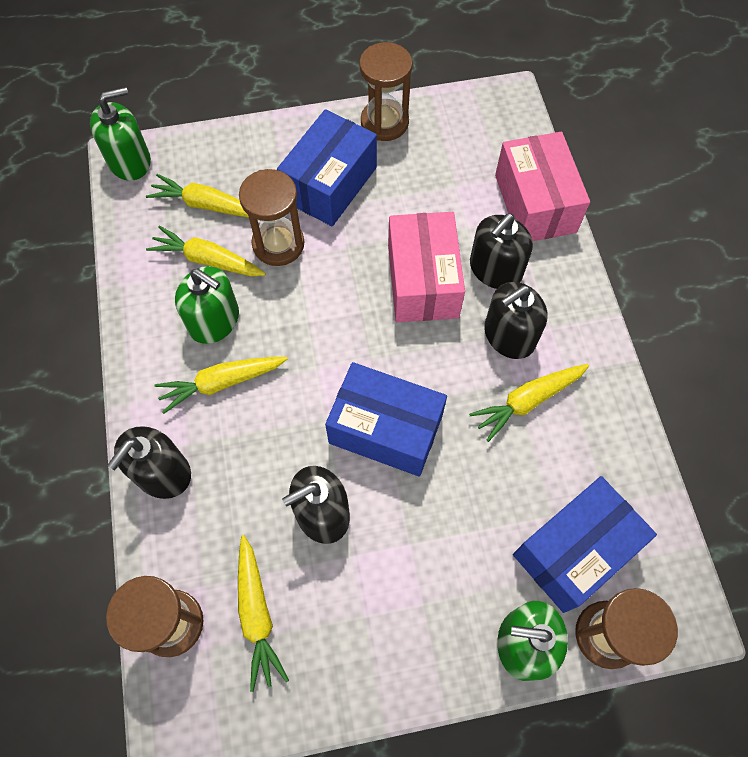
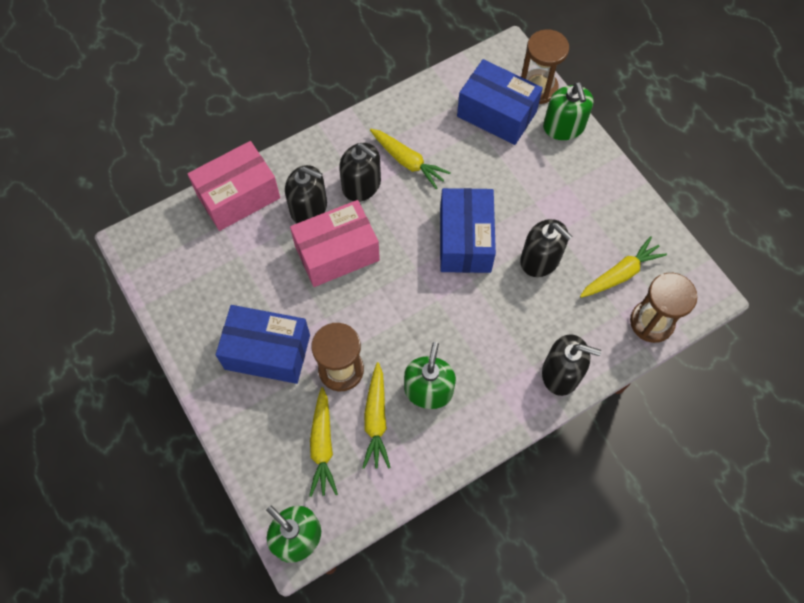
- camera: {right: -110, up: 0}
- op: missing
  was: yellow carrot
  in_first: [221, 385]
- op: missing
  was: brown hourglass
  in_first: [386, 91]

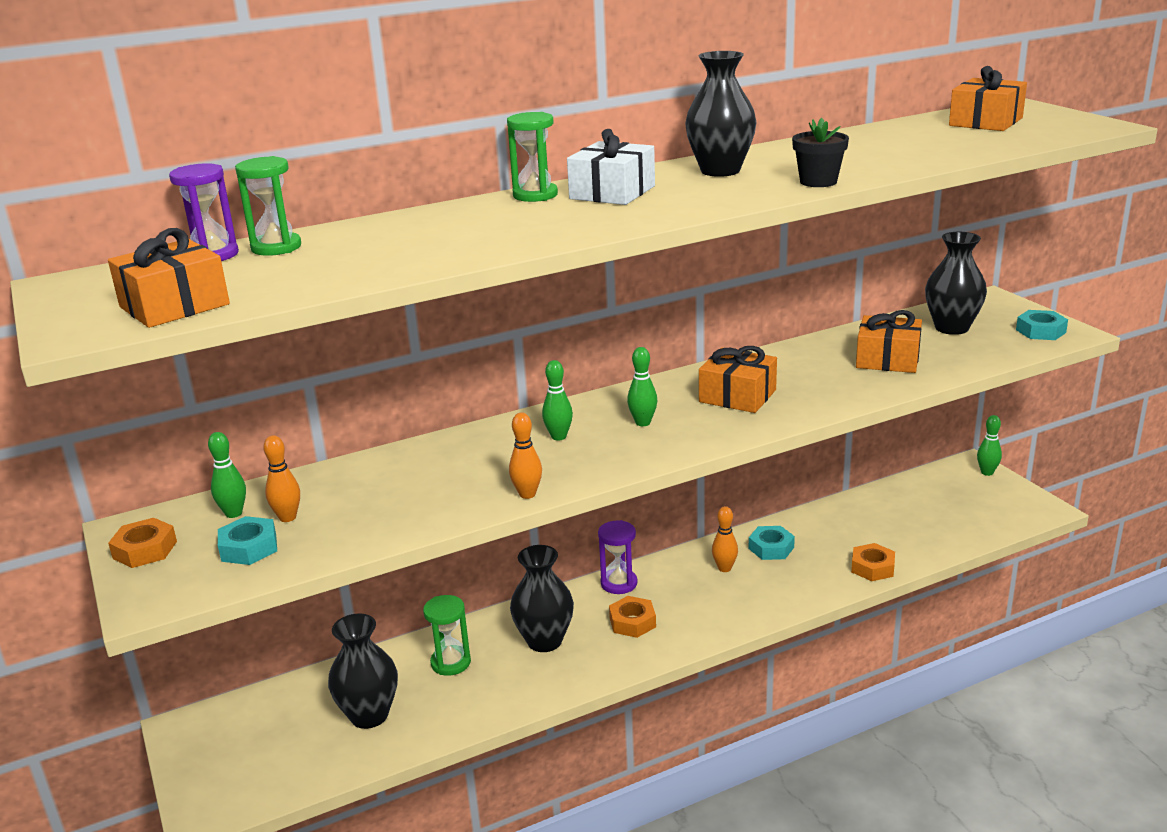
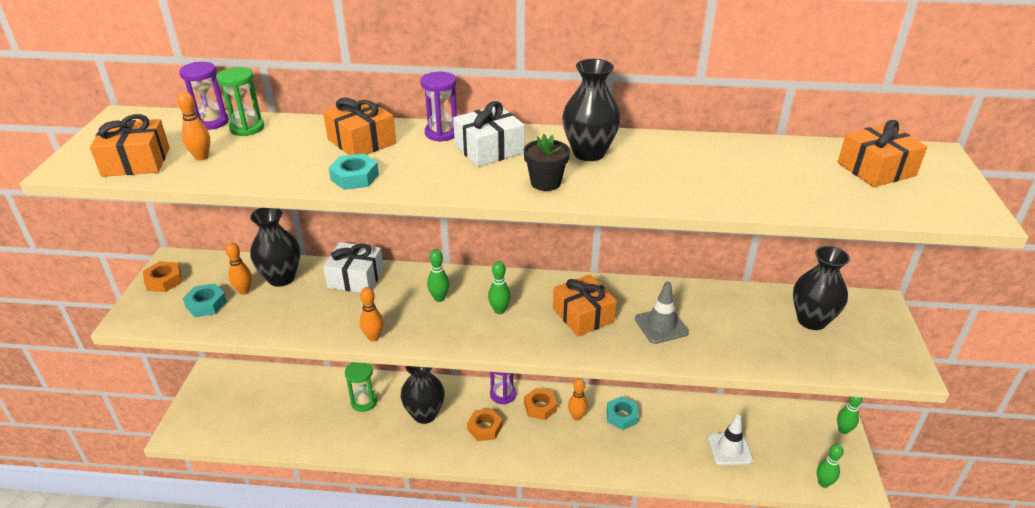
- camera: {right: 30, up: 10}
- op: appeared
  now: orange bowling pin
  in_second: [193, 126]
- op: relocated
  was: black vase
  in_first: [363, 671]
  in_second: [275, 247]
- op: relocated
  was: orange gift
  in_first: [889, 341]
  in_second: [359, 126]
- op: appeared
  now: white gift
  in_second: [353, 267]
- op: relocated
  was: turquoise nut
  in_first: [1042, 325]
  in_second: [354, 171]
- op: colour
  was: green hourglass
  now: purple hourglass
  in_first: [532, 157]
  in_second: [439, 107]
- op: relocated
  was: black flower pot
  in_first: [820, 152]
  in_second: [547, 162]
- op: relocated
  was: orange nut
  in_first: [873, 562]
  in_second: [540, 404]
- op: appeared
  now: grey traffic cone
  in_second: [662, 313]
- op: appeared
  now: white traffic cone
  in_second: [730, 440]
- op: relocated
  was: green bowling pin
  in_first: [227, 475]
  in_second: [830, 466]

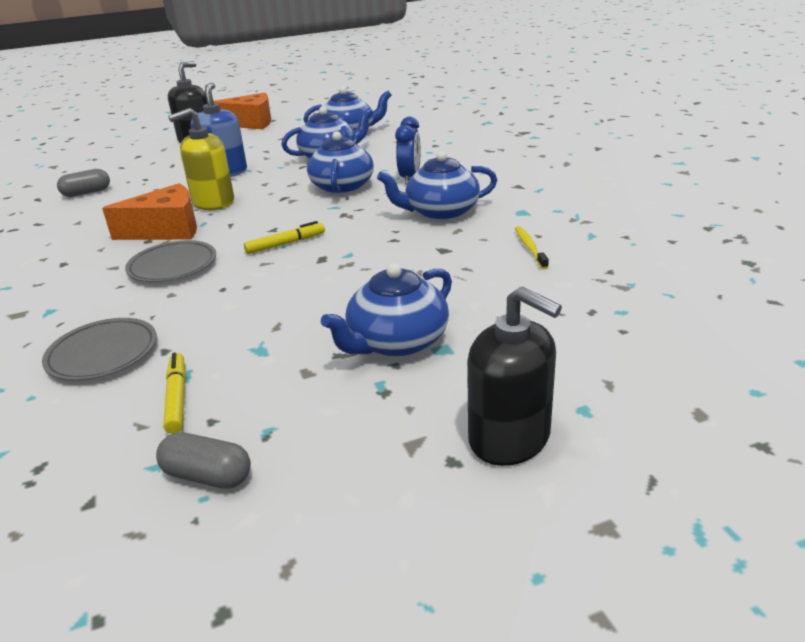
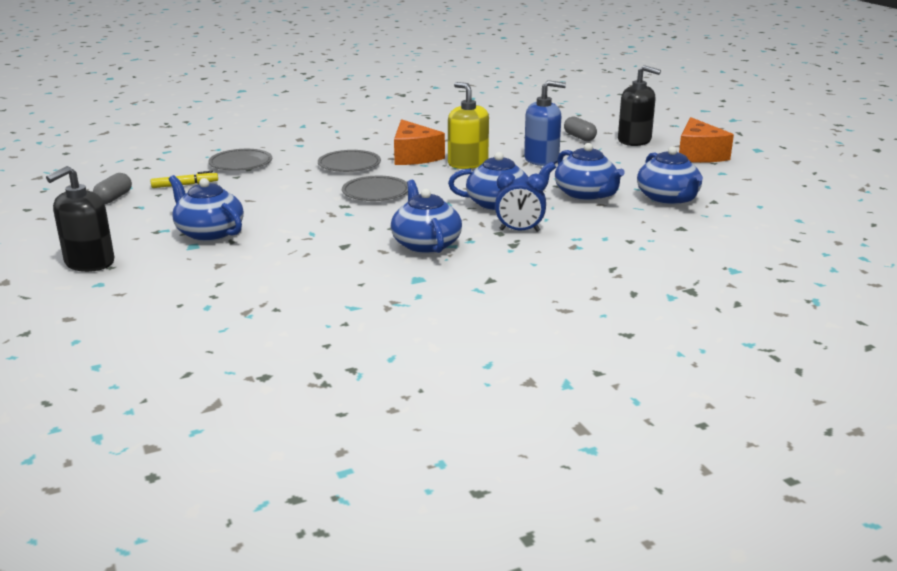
- camera: {right: 85, up: -5}
- op: exchanged
  was: yellow marker
  now: grey plate
  in_first: [284, 237]
  in_second: [375, 188]
- op: relocated
  was: grey capsule
  in_first: [83, 183]
  in_second: [580, 129]
- op: missing
  was: yellow toothbrush
  in_first: [532, 247]

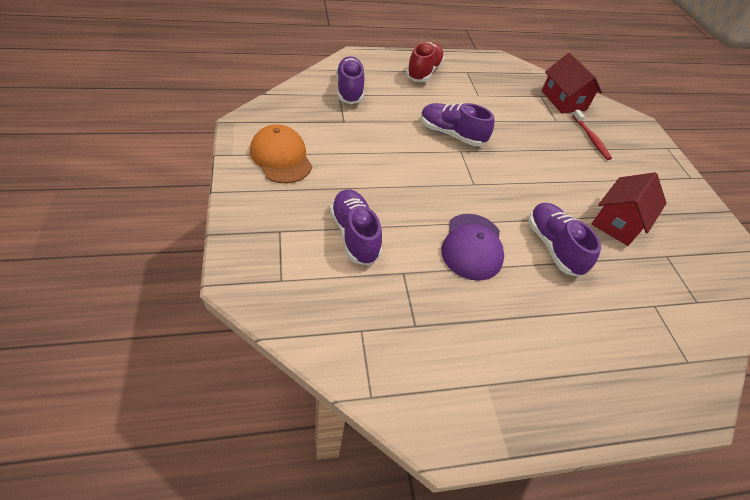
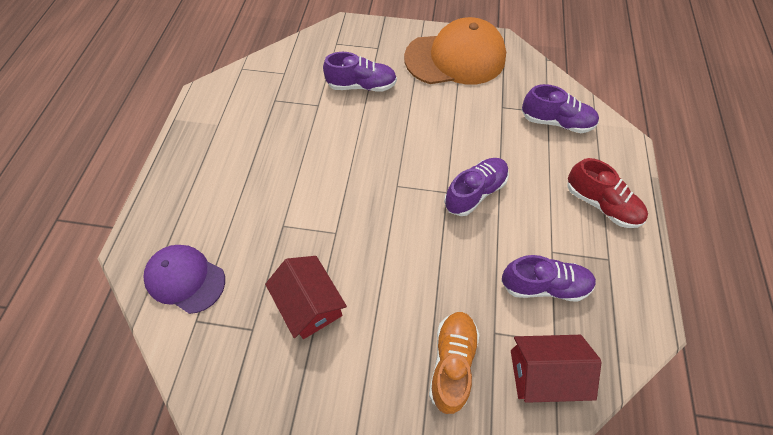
- camera: {right: 115, up: 10}
- op: relocated
  was: purple cap
  in_first: [472, 247]
  in_second: [184, 279]
- op: size
  was: orange cap
  in_first: [281, 154]
  in_second: [455, 51]
  ratio: 1.63
- op: exchanged
  was: red toothbrush
  now: orange shoe
  in_first: [592, 135]
  in_second: [454, 363]
- op: relocated
  was: purple shoe
  in_first: [564, 240]
  in_second: [548, 278]

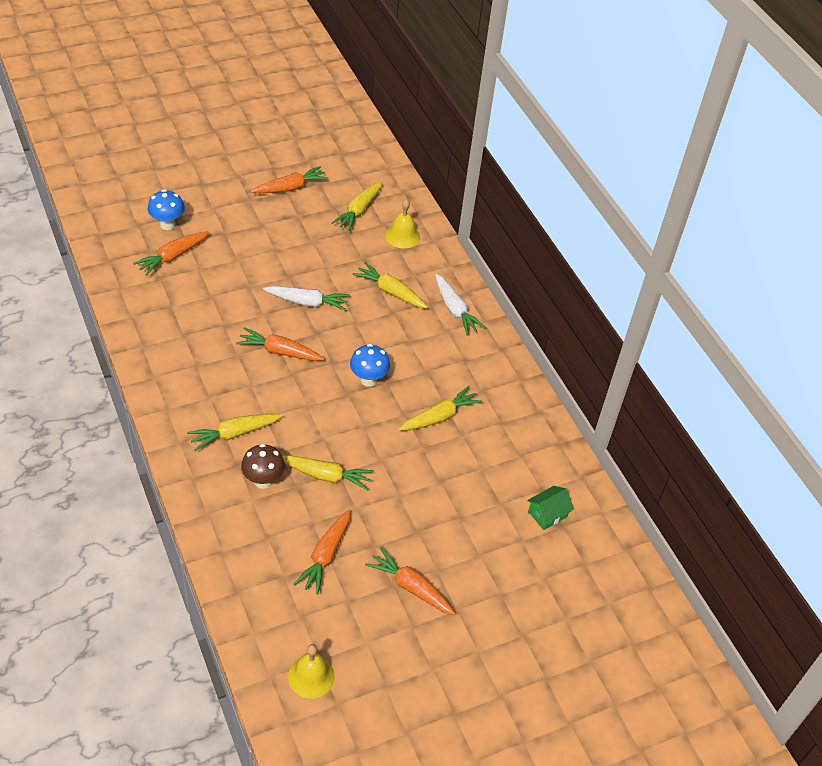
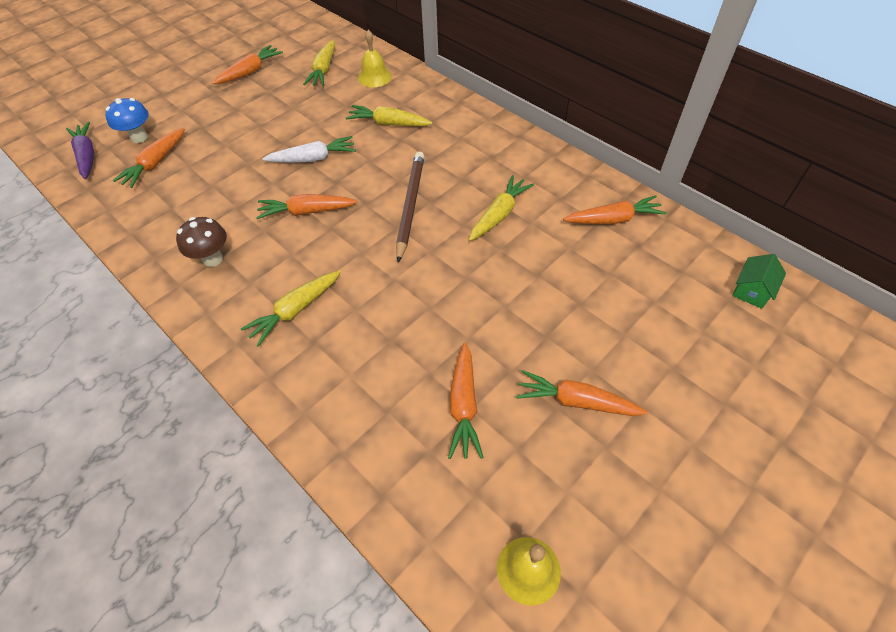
- camera: {right: -15, up: 5}
- op: appeared
  now: purple carrot
  in_second: [80, 150]
- op: relocated
  was: brown mushroom
  in_first: [263, 466]
  in_second: [201, 242]
- op: exchanged
  was: blue mushroom
  now: brown pencil
  in_first: [370, 365]
  in_second: [410, 207]
- op: appeared
  now: orange carrot
  in_second: [614, 210]
- op: relocated
  was: green house
  in_first: [550, 508]
  in_second: [759, 281]
- op: missing
  was: yellow carrot
  in_first: [328, 473]
- op: missing
  was: white carrot
  in_first: [460, 305]

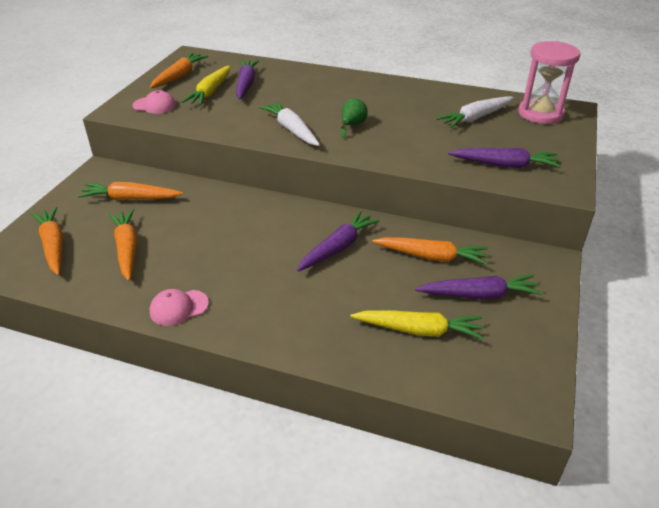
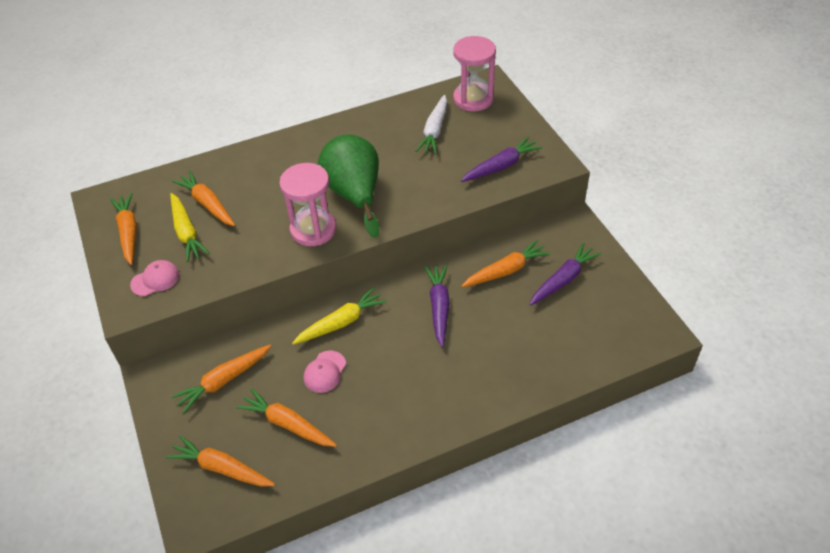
- camera: {right: -40, up: 10}
- op: colour
  was: purple carrot
  now: orange carrot
  in_first: [247, 79]
  in_second: [203, 198]
- op: exchanged
  was: white carrot
  now: pink hourglass
  in_first: [289, 123]
  in_second: [307, 204]
- op: relocated
  was: yellow carrot
  in_first: [417, 324]
  in_second: [339, 316]
- op: relocated
  was: pink cap
  in_first: [179, 307]
  in_second: [324, 372]
- op: size
  was: green pear
  in_first: [354, 118]
  in_second: [348, 186]
  ratio: 2.35

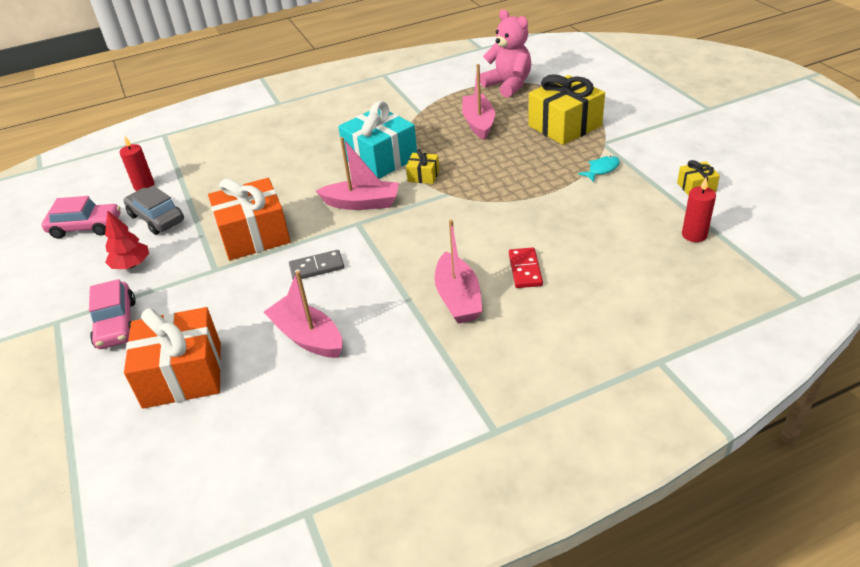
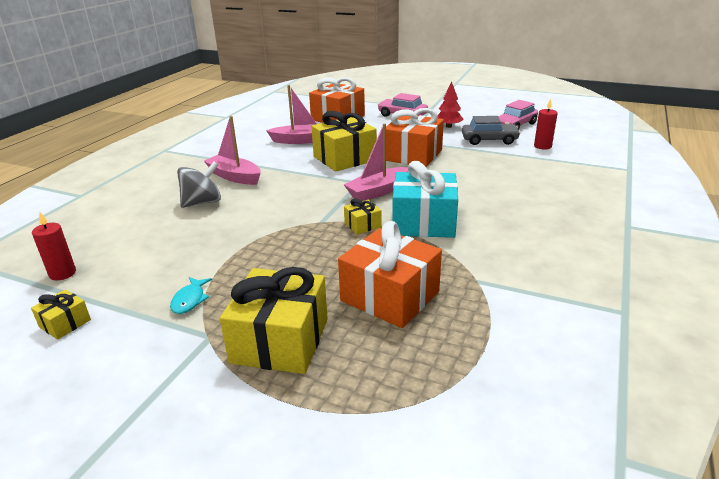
- camera: {right: 135, up: -10}
- op: exchanged
  was: red domino
  now: grey spinning top
  in_first: [526, 267]
  in_second: [199, 185]
- op: exchanged
  was: grey domino
  now: yellow gift
  in_first: [316, 264]
  in_second: [344, 141]
- op: exchanged
  was: pink boat
  now: orange gift
  in_first: [478, 102]
  in_second: [390, 274]
- op: missing
  was: pink teddy bear
  in_first: [505, 53]

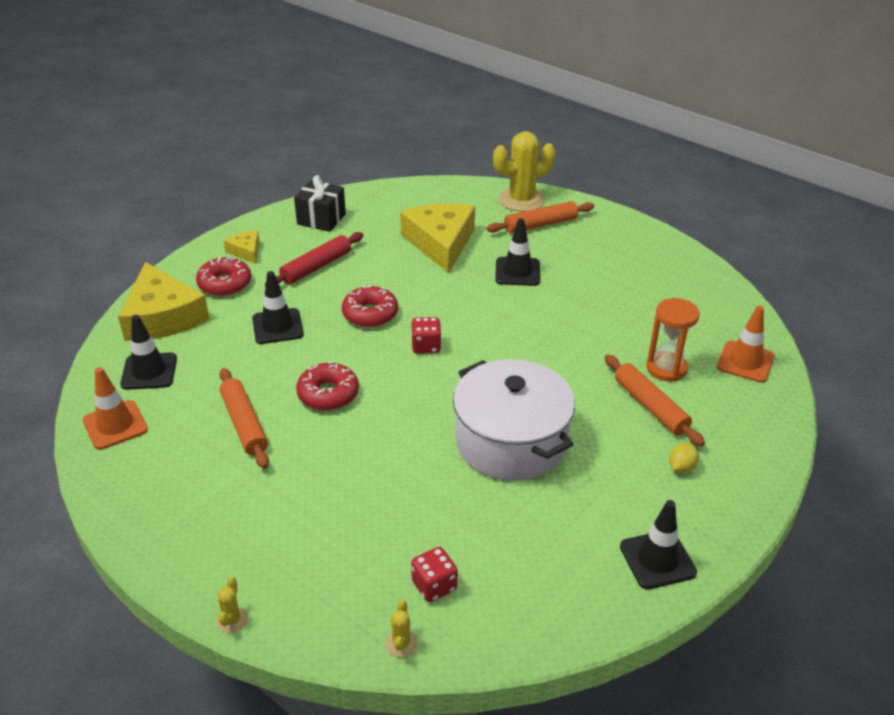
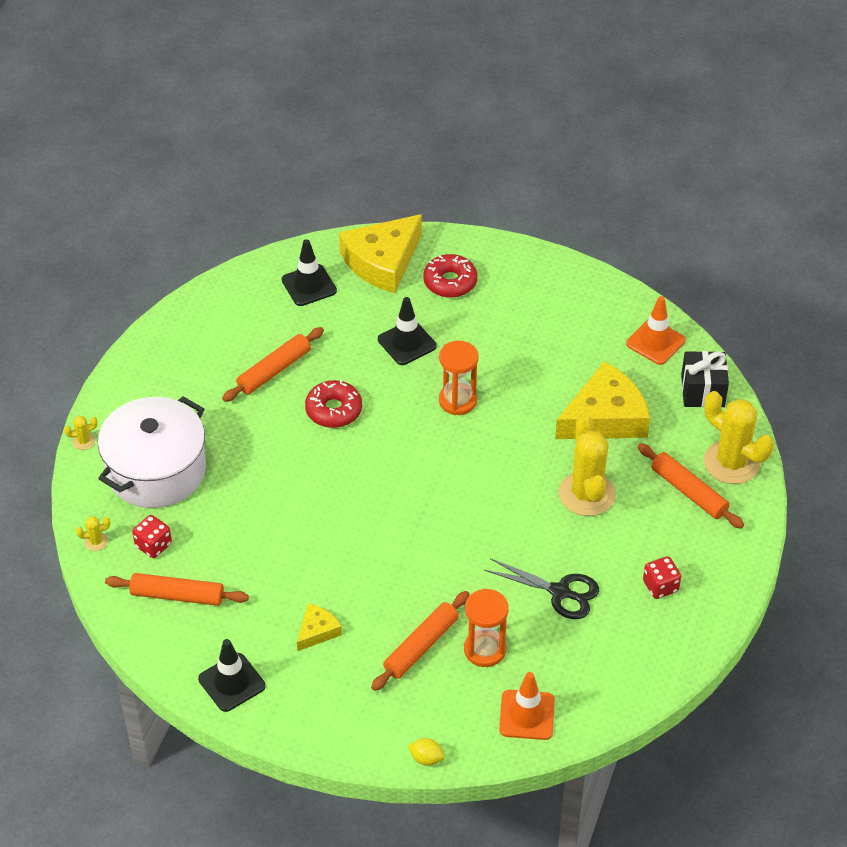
- camera: {right: 70, up: 10}
- op: relocated
  was: white pot
  in_first: [514, 420]
  in_second: [152, 452]
- op: appeared
  now: orange rolling pin
  in_second: [177, 589]
- op: relocated
  was: yellow cheese
  in_first: [242, 247]
  in_second: [319, 627]
- op: relocated
  was: yellow lemon
  in_first: [684, 458]
  in_second: [426, 752]
- op: exchanged
  was: red donut
  now: orange hourglass
  in_first: [370, 306]
  in_second: [459, 378]
- op: appeared
  now: black scissors
  in_second: [541, 588]
- op: exchanged
  was: black traffic cone
  now: yellow cactus
  in_first: [517, 252]
  in_second: [587, 465]
- op: relocated
  was: orange traffic cone
  in_first: [115, 408]
  in_second: [655, 330]
- op: relocated
  was: red dice
  in_first: [426, 335]
  in_second: [662, 577]
- op: relocated
  was: black gift
  in_first: [320, 203]
  in_second: [705, 379]
- op: missing
  was: red rolling pin
  in_first: [314, 259]

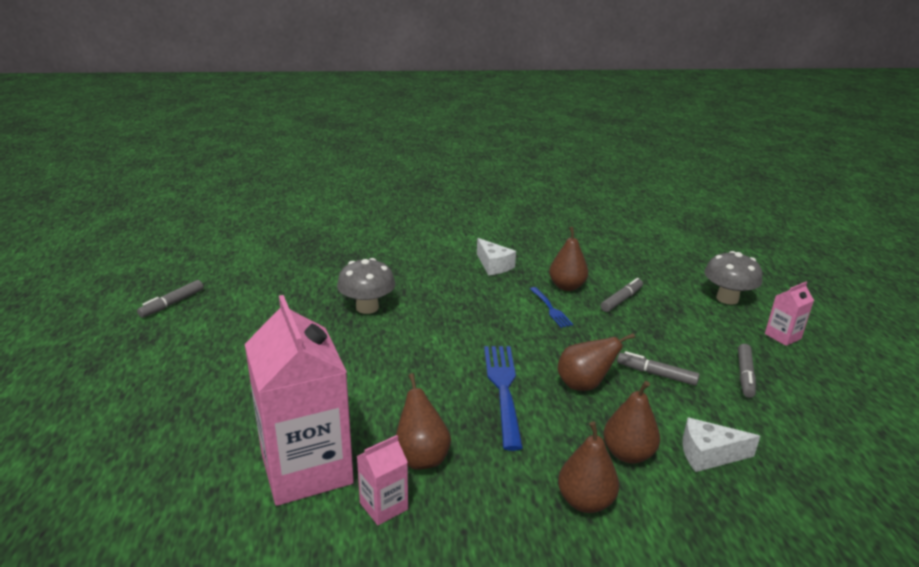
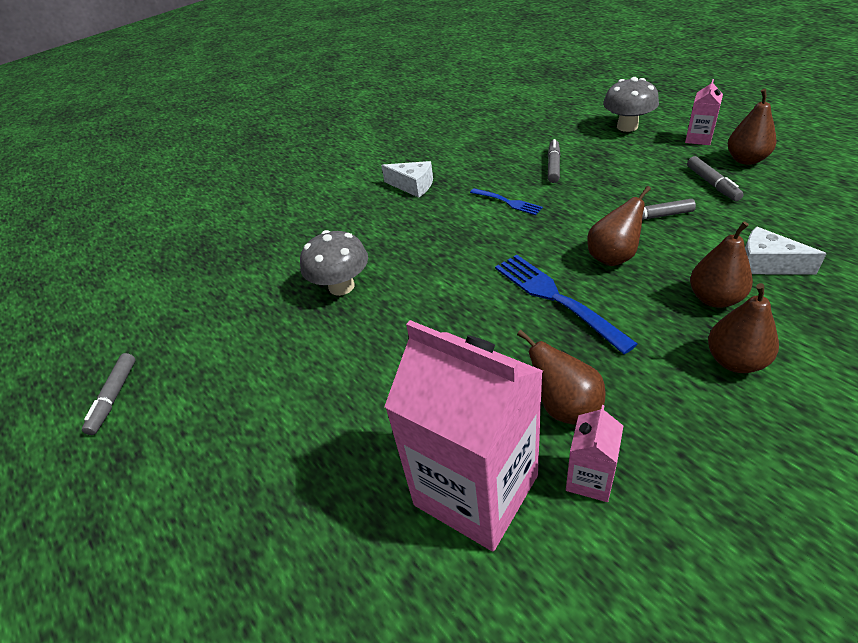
- camera: {right: -25, up: 15}
- op: relocated
  was: brown pear
  in_first: [568, 259]
  in_second: [752, 127]
- op: spun
  was: white cheese
  in_first: [721, 445]
  in_second: [786, 251]
  clockwise: 60

